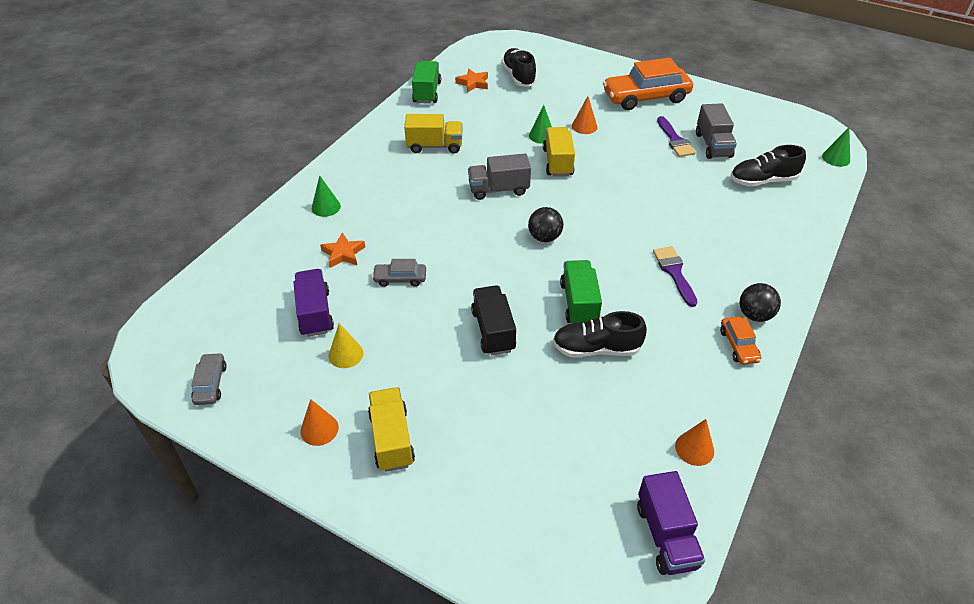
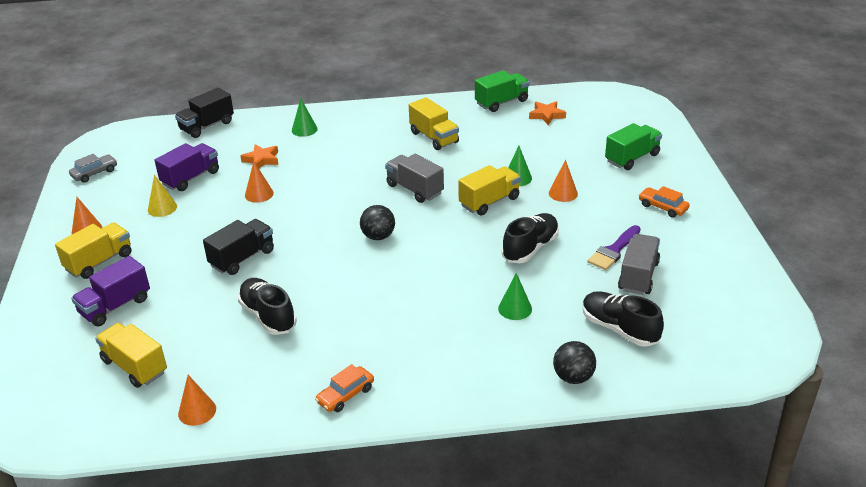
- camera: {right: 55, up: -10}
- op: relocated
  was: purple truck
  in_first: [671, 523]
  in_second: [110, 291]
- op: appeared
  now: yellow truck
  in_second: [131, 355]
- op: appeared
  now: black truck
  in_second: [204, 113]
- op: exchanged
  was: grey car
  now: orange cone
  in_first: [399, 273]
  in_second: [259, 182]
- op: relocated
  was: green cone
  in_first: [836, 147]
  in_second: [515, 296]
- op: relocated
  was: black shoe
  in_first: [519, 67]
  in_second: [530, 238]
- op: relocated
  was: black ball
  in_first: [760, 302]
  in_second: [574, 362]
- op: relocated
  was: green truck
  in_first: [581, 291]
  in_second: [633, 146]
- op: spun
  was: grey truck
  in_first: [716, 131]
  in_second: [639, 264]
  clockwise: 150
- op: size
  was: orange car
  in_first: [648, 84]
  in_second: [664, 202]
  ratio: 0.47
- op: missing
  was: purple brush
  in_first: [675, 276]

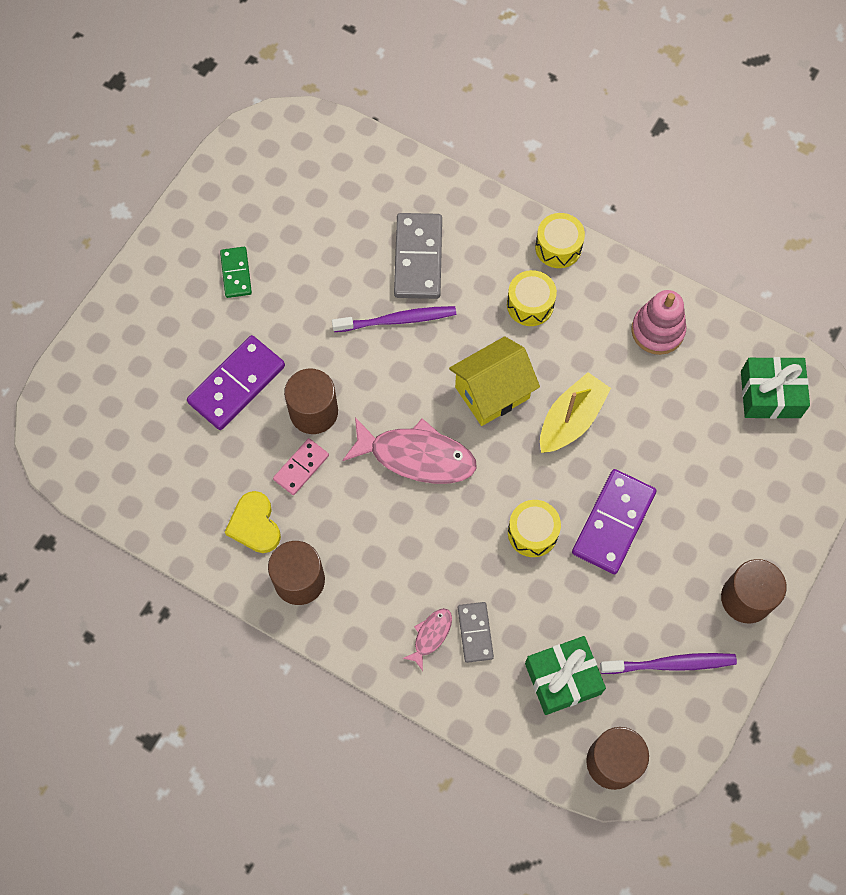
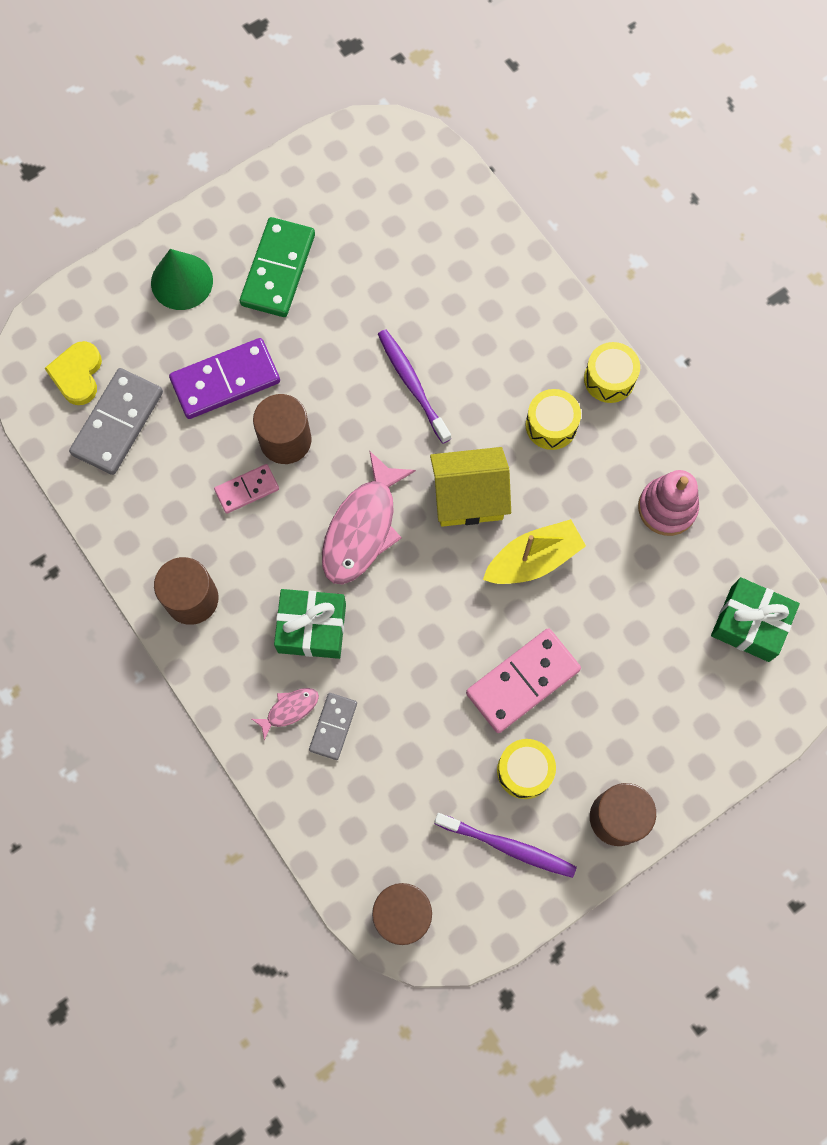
- camera: {right: 25, up: 5}
- op: relocated
  was: yellow heart
  in_first: [253, 522]
  in_second: [73, 373]
- op: relocated
  was: grey domino
  in_first: [418, 256]
  in_second: [116, 421]
- op: appeared
  now: green cone
  in_second: [182, 279]
- op: size
  was: green domino
  in_first: [236, 272]
  in_second: [277, 267]
  ratio: 1.75
- op: relocated
  was: green gift
  in_first: [565, 675]
  in_second: [310, 624]
- op: spun
  was: pink fish
  in_first: [409, 450]
  in_second: [369, 517]
  clockwise: 75
- op: spun
  was: purple toothbrush
  in_first: [394, 319]
  in_second: [414, 386]
  clockwise: -135
- op: colour
  was: purple domino
  now: pink domino
  in_first: [614, 521]
  in_second: [523, 680]
- op: relocated
  was: yellow drum
  in_first: [534, 528]
  in_second: [526, 769]

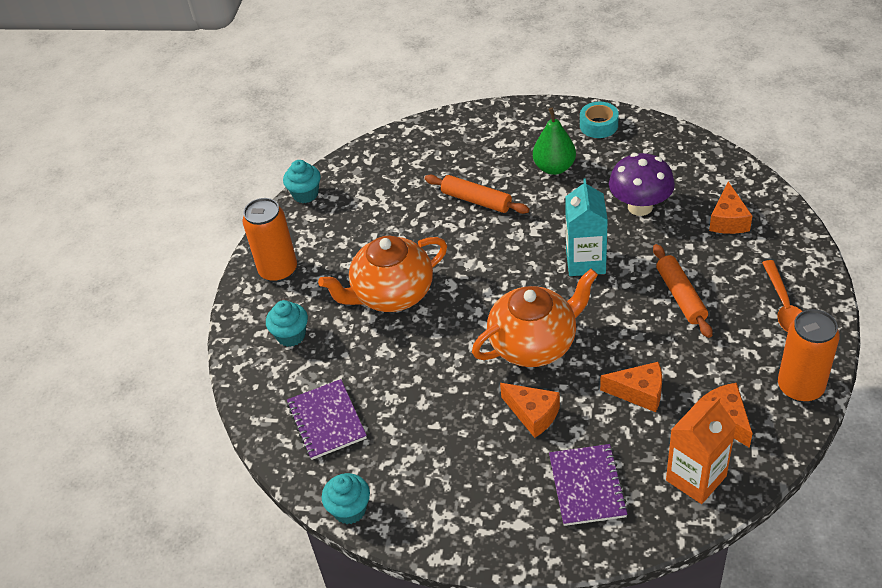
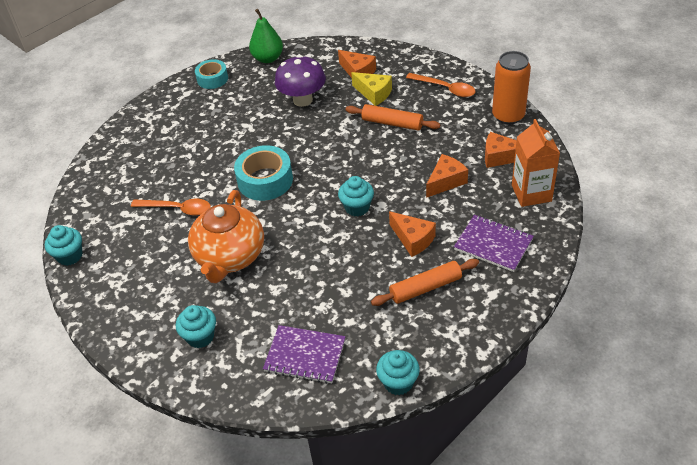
- camera: {right: -55, up: 0}
- op: appeared
  now: orange spoon
  in_second: [171, 207]
- op: appeared
  now: turquoise tape
  in_second: [263, 173]
- op: relocated
  was: green pear
  in_first: [554, 141]
  in_second: [266, 36]
- op: exchanged
  was: orange teapot
  now: turquoise cupcake
  in_first: [535, 318]
  in_second: [356, 196]
- op: appeared
  now: yellow cheese
  in_second: [371, 89]
- op: relocated
  was: orange rolling pin
  in_first: [477, 194]
  in_second: [425, 282]
- op: spun
  was: orange cheese
  in_first: [530, 410]
  in_second: [412, 234]
  clockwise: 60
- op: missing
  was: orange can
  in_first: [269, 240]
- op: missing
  was: turquoise carton
  in_first: [586, 227]

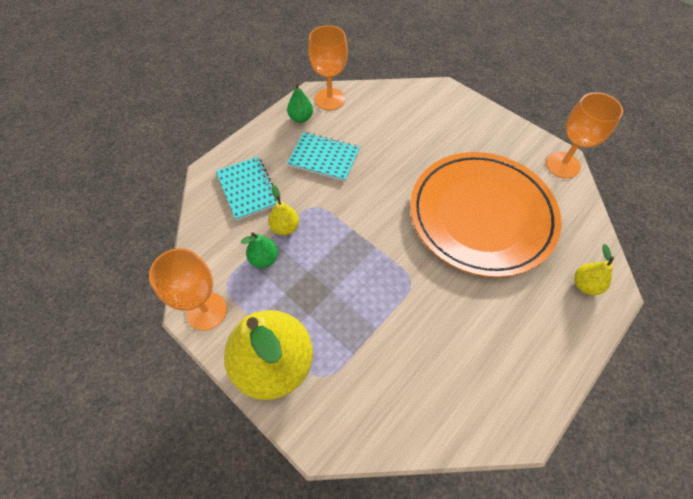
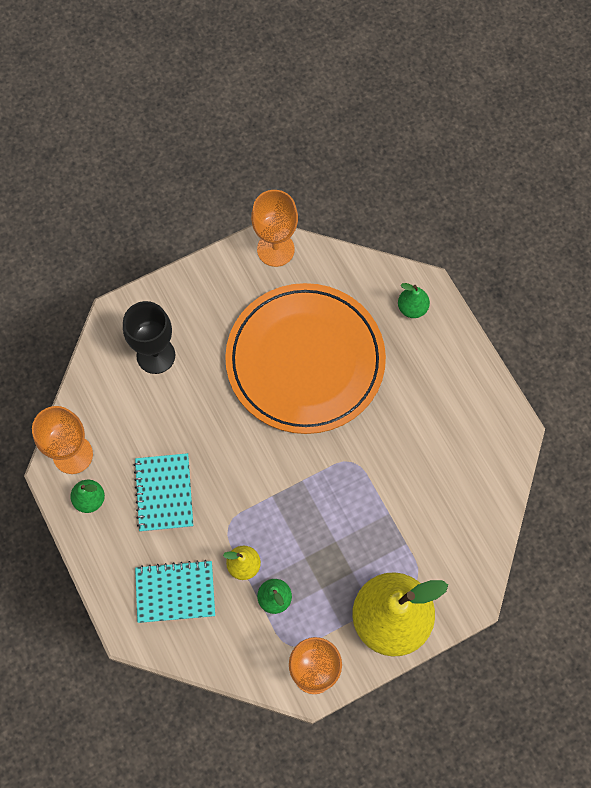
- camera: {right: -70, up: 10}
- op: appeared
  now: black goblet
  in_second: [149, 337]
- op: spun
  was: turquoise notebook
  in_first: [323, 157]
  in_second: [163, 492]
  clockwise: -45
- op: colour
  was: yellow pear
  now: green pear
  in_first: [594, 269]
  in_second: [414, 300]

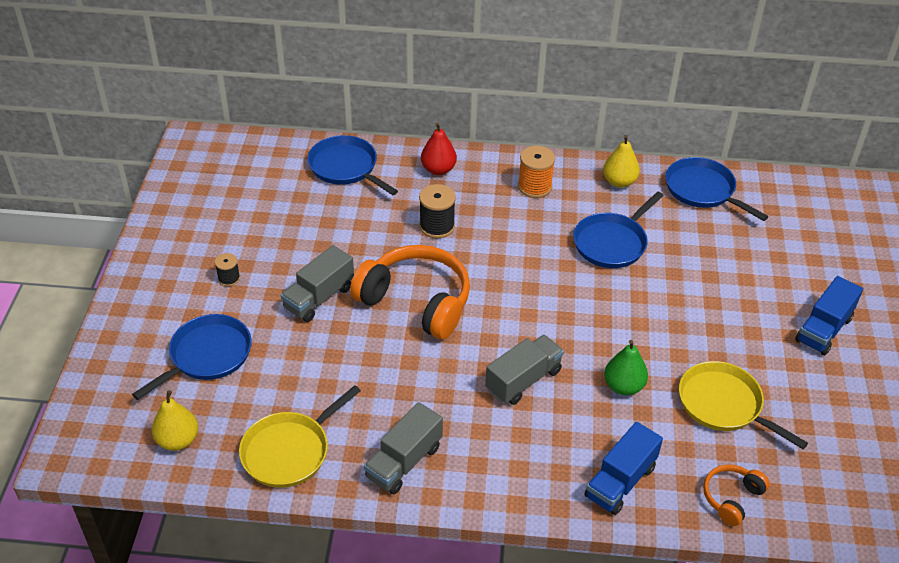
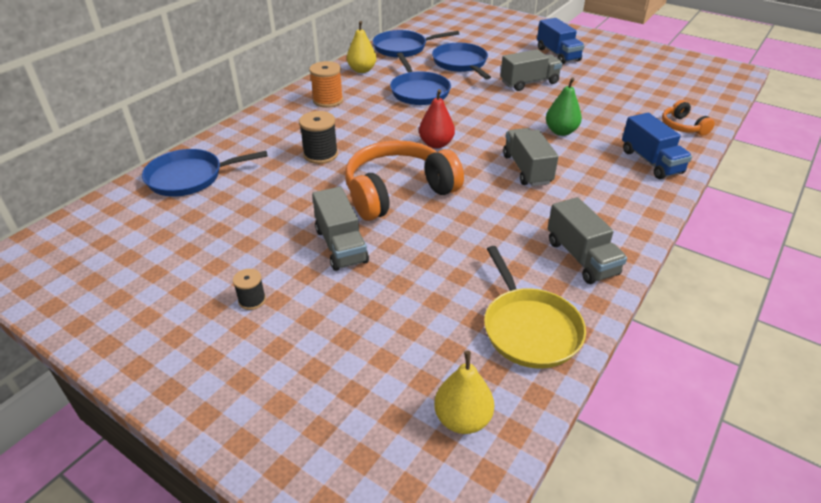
- camera: {right: -60, up: -5}
- op: relocated
  was: red pear
  in_first: [439, 148]
  in_second: [437, 119]
- op: relocated
  was: blue pan
  in_first: [192, 357]
  in_second: [461, 61]
- op: appeared
  now: grey truck
  in_second: [532, 70]
- op: missing
  was: yellow pan
  in_first: [743, 405]

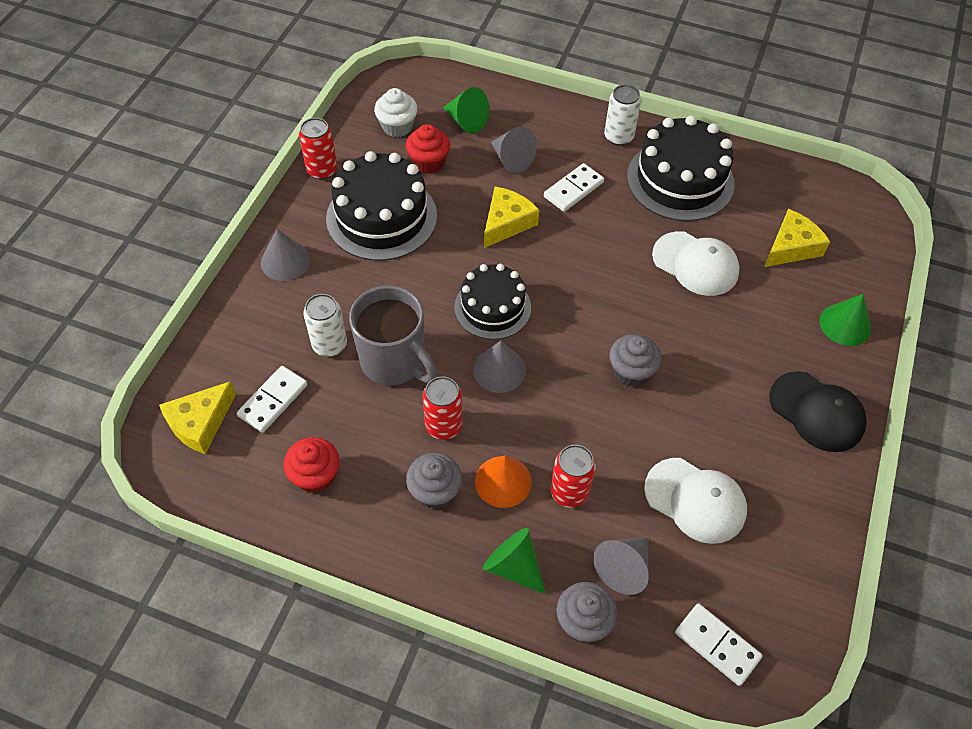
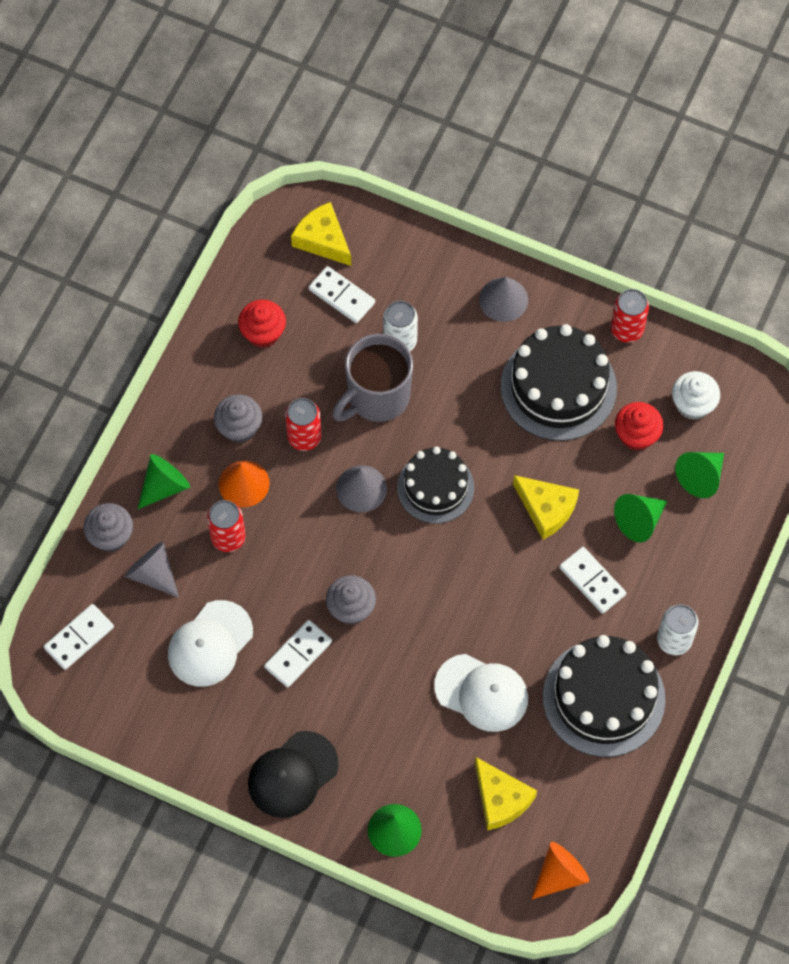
- camera: {right: 95, up: 10}
- op: appeared
  now: white domino
  in_second: [298, 653]
- op: spun
  was: white cap
  in_first: [696, 263]
  in_second: [481, 693]
  clockwise: -105
- op: appeared
  now: orange cone
  in_second: [560, 870]
- op: colour
  was: grey cone
  now: green cone
  in_first: [514, 150]
  in_second: [640, 518]

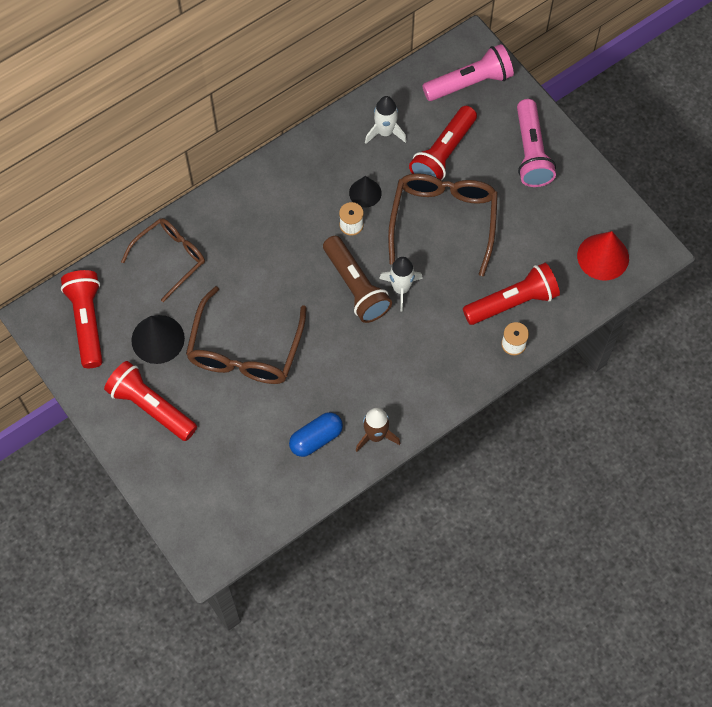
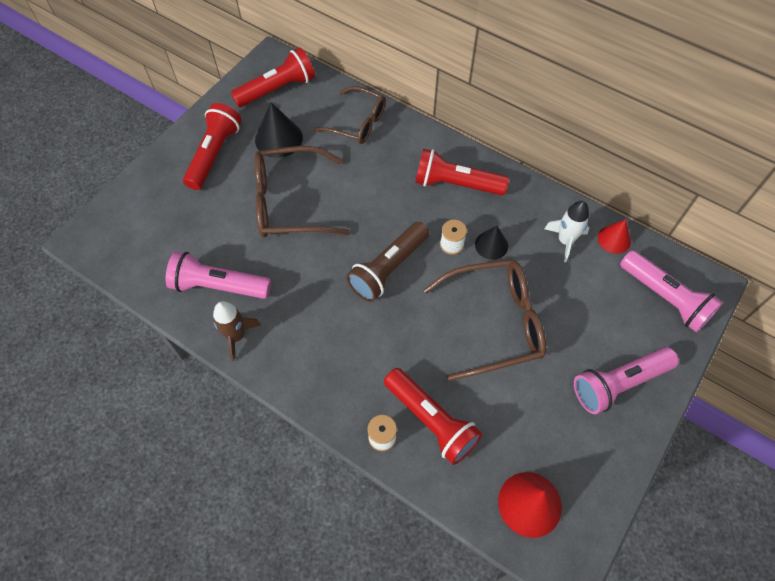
- camera: {right: 70, up: -5}
- op: exchanged
  was: blue capsule
  now: pink flashlight
  in_first: [316, 434]
  in_second: [218, 275]
- op: relocated
  was: red flashlight
  in_first: [443, 143]
  in_second: [462, 172]
- op: appeared
  now: red cone
  in_second: [614, 236]
- op: missing
  was: white rocket
  in_first: [401, 284]

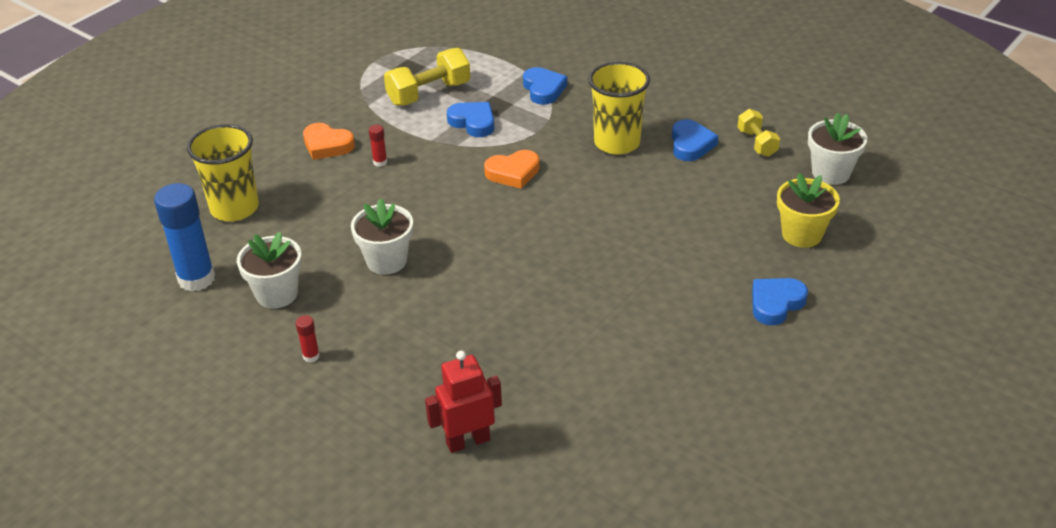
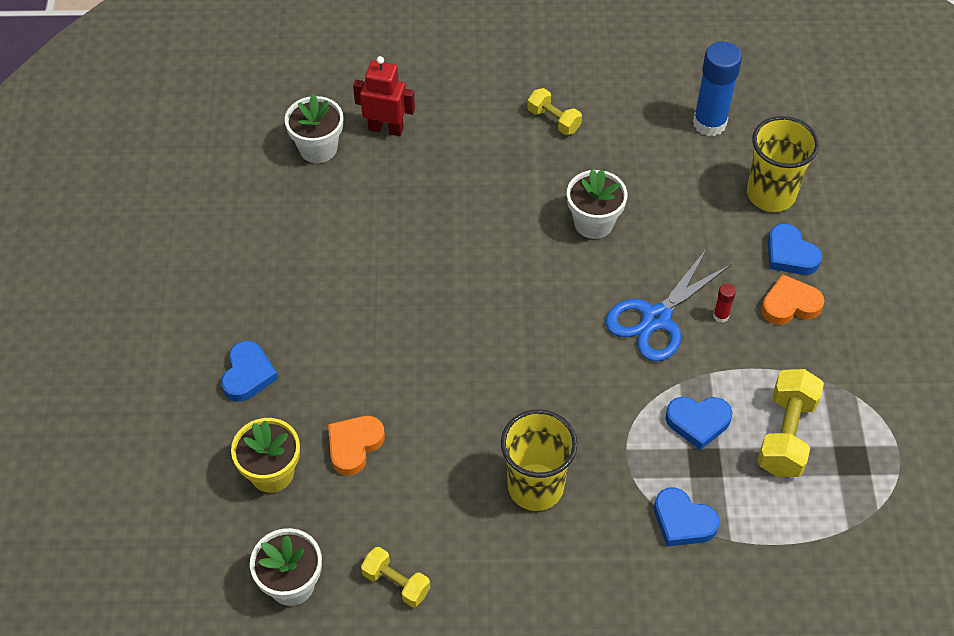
- camera: {right: 140, up: 15}
- op: relocated
  was: white flower pot
  in_first: [269, 270]
  in_second: [314, 128]
- op: relocated
  was: orange heart
  in_first: [512, 169]
  in_second: [356, 446]
- op: spun
  was: red robot
  in_first: [463, 402]
  in_second: [384, 96]
  clockwise: -105
- op: exchanged
  was: red glue stick
  now: yellow dumbbell
  in_first: [308, 339]
  in_second: [554, 111]
- op: appeared
  now: blue scissors
  in_second: [668, 305]
- op: relocated
  was: blue heart
  in_first: [695, 140]
  in_second: [795, 249]

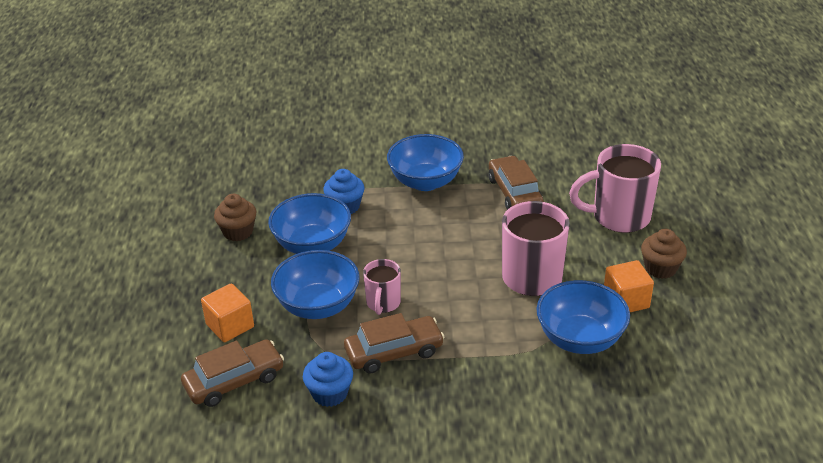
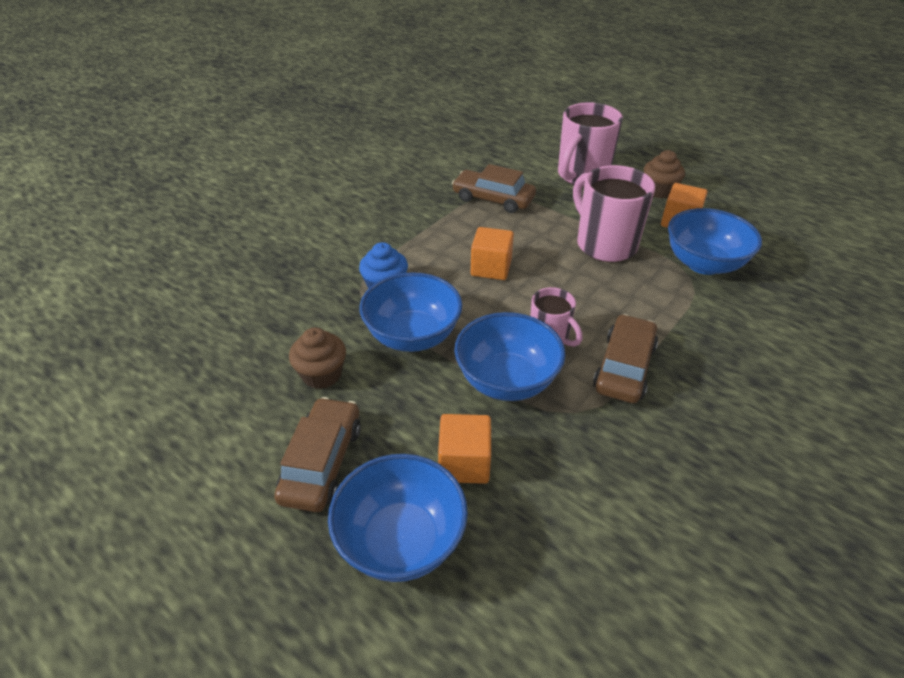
- camera: {right: -50, up: 5}
- op: relocated
  was: brown car
  in_first: [232, 373]
  in_second: [317, 454]
- op: relocated
  was: blue bowl
  in_first: [425, 162]
  in_second: [398, 518]
- op: appeared
  now: orange cube
  in_second: [492, 253]
- op: missing
  was: blue cupcake
  in_first: [328, 379]

